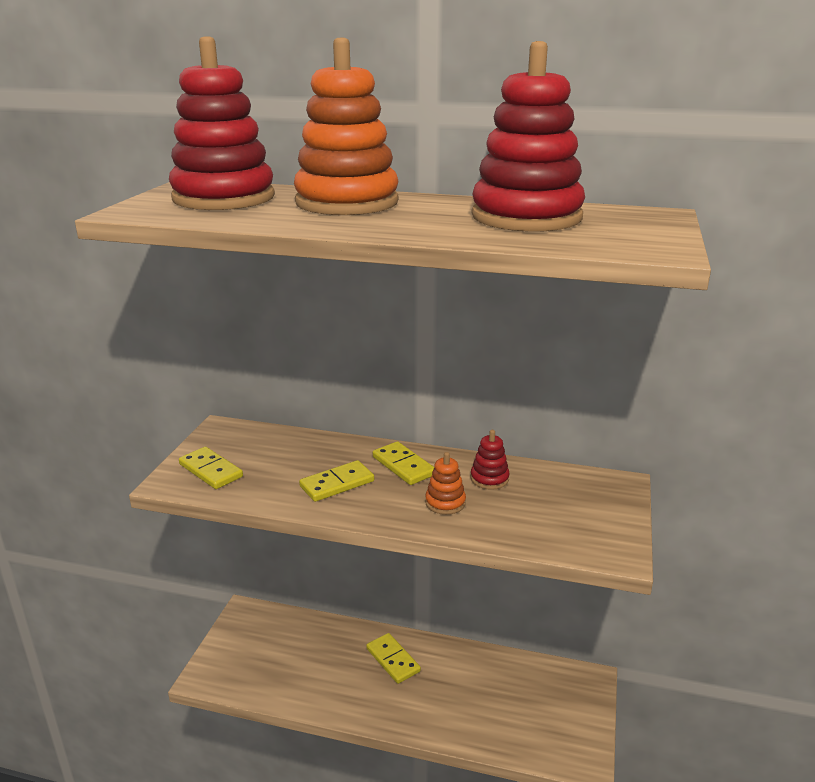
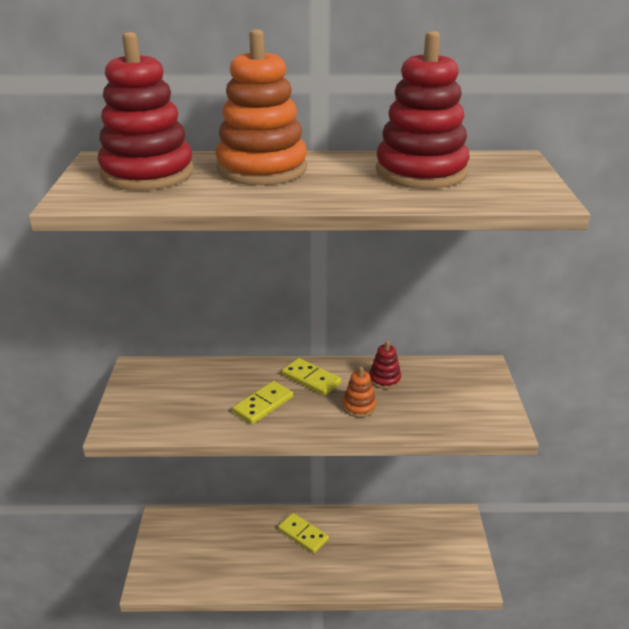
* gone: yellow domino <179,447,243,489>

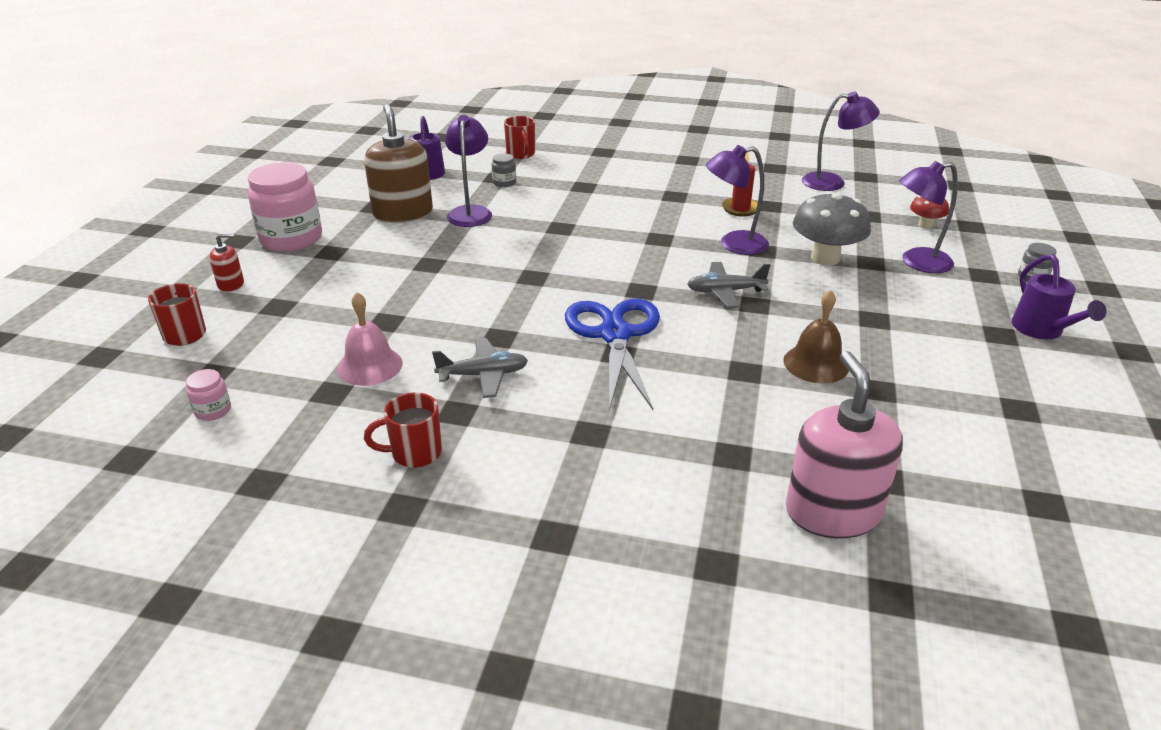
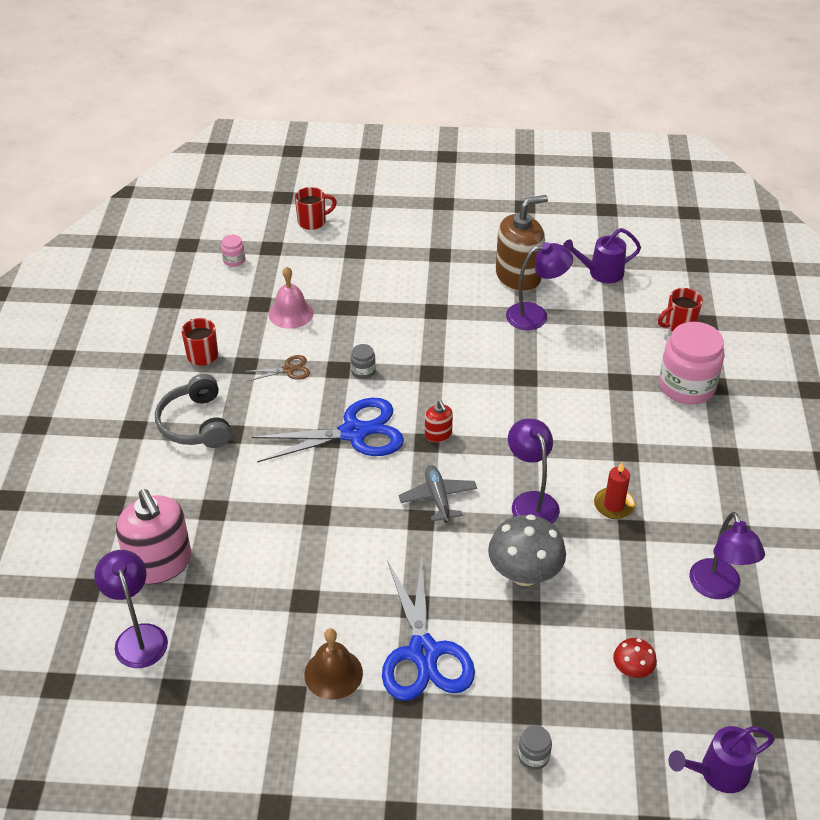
* shifted: grey jar <492,153,516,187> to <351,344,376,379>
* shifted: purple lamp <899,161,958,273> to <94,550,168,668>
* shifted: pink jar <248,162,322,252> to <659,322,725,404>
* shifted: red soap dispenser <209,233,244,292> to <425,400,453,442>
* shifted: purple watering can <1011,254,1107,339> to <668,726,775,793>
* shifted: brown bell <783,290,849,383> to <304,628,363,700>
* swapped: grey plane <432,338,528,398> to brown scissors <244,355,310,382>
* rotated: pink soap dispenser <786,351,903,538> = <116,489,191,584> 75 degrees clockwise
* new: grey headphones <155,374,231,448>
* new: blue scissors <382,556,475,701>

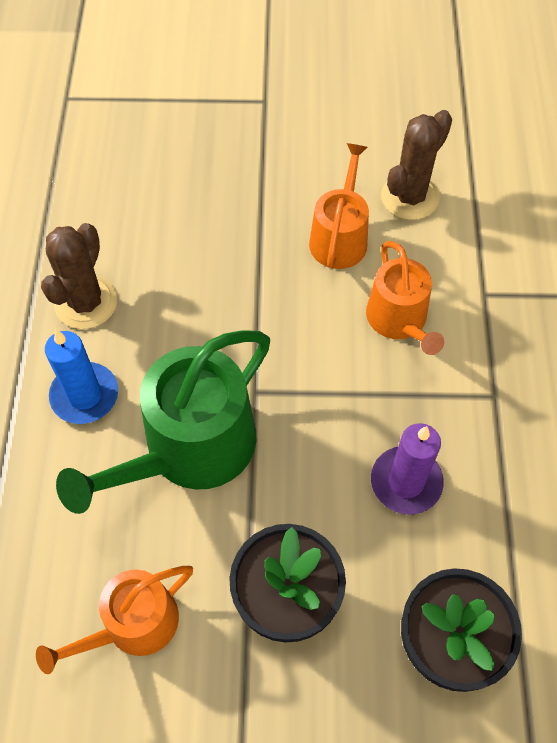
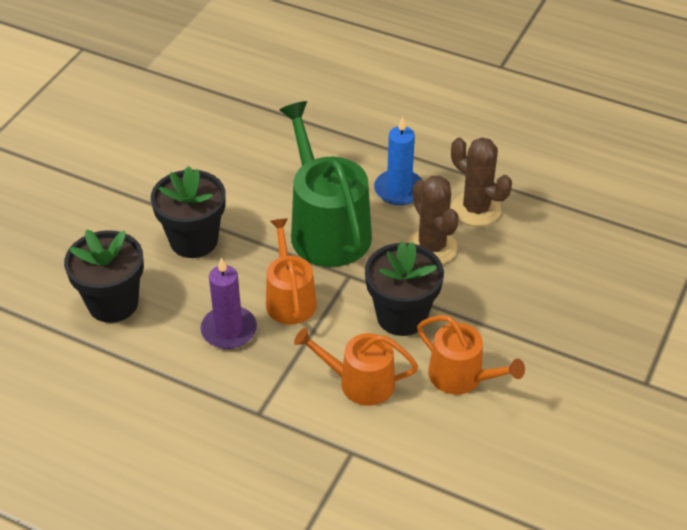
* shifted: brown cactus <381,110,452,220> to <407,175,459,264>
* shifted: orange watering can <36,566,193,674> to <266,218,317,324>
* new: black flower pot <365,241,444,336>

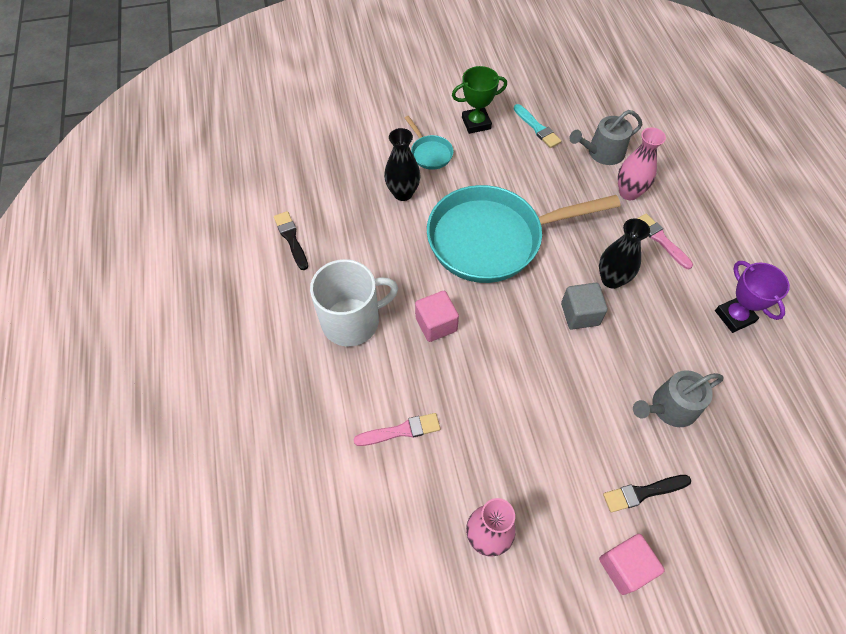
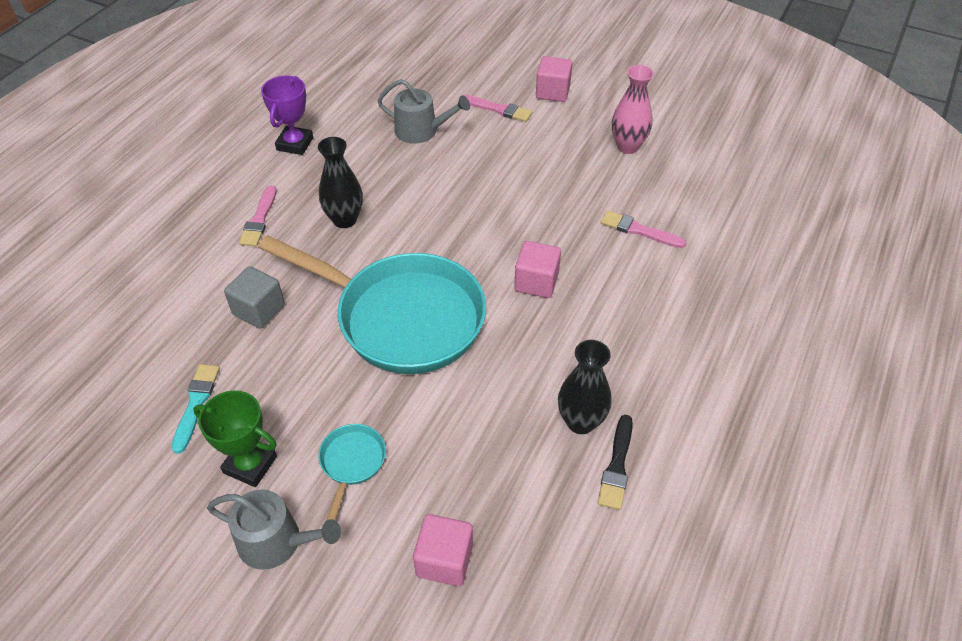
* shifted: grey watering can <569,110,642,165> to <207,489,341,570>
* gone: pink vase <617,127,666,200>
* shifted: black vase <384,128,420,201> to <558,340,612,434>
* gone: white mug <310,259,398,346>
* shifted: grey cube <561,283,608,329> to <224,266,285,328>
* repainted: black brush <603,475,691,512> to pink brush <462,95,532,122>
* new: pink cube <413,514,473,586>

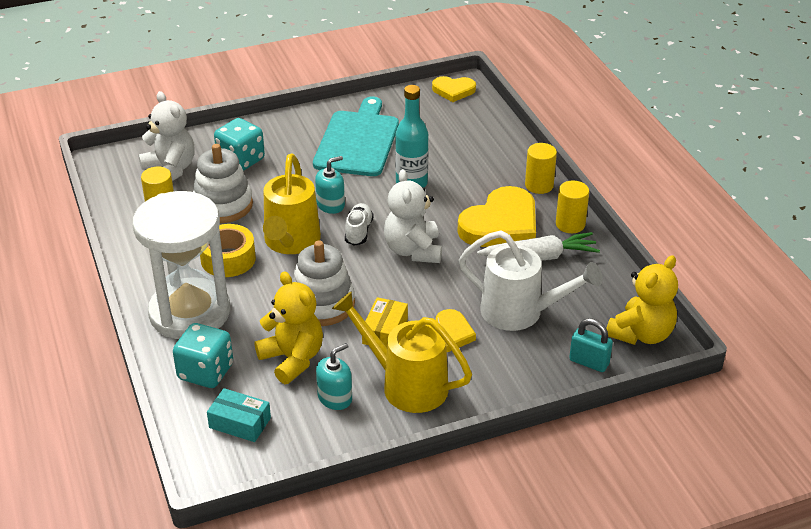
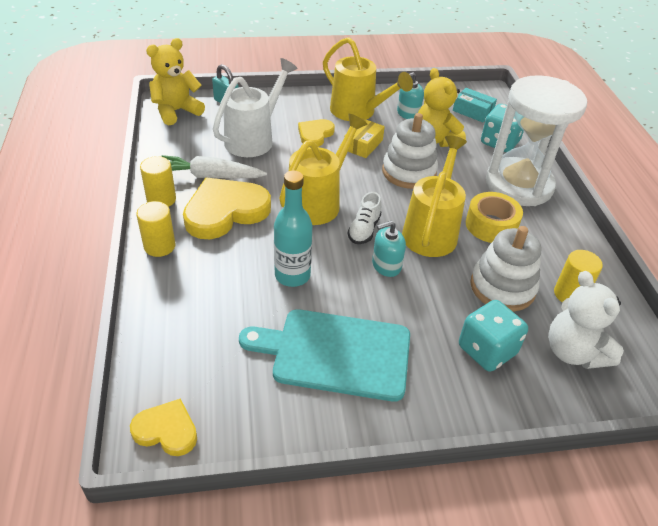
* rotated: turquoise cutting board <313,97,399,176> = <239,309,410,402> 75 degrees clockwise
* swapped: white teddy bear <384,169,442,263> to yellow watering can <279,114,367,225>
* rotated: white watering can <459,231,602,331> = <213,58,297,157> 90 degrees clockwise

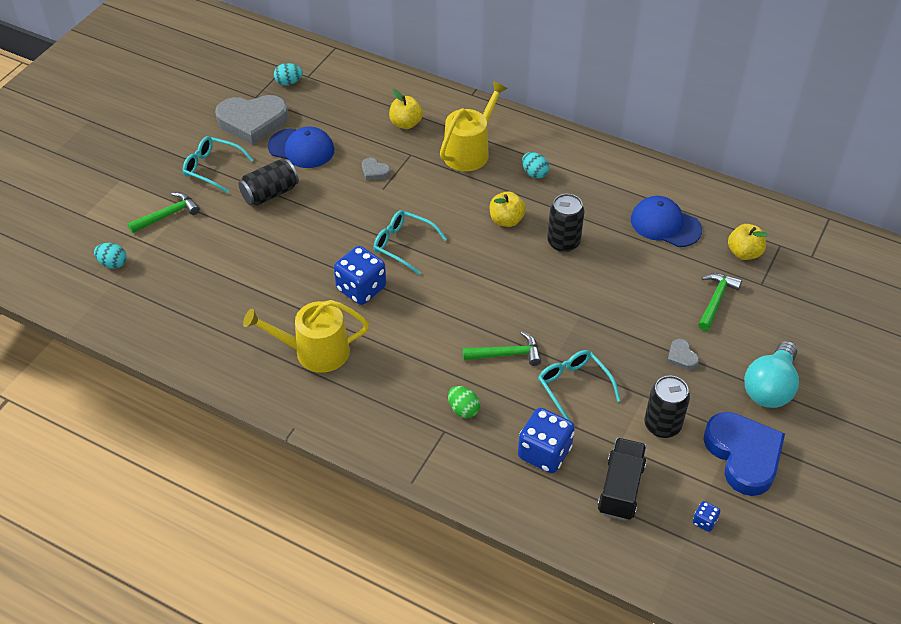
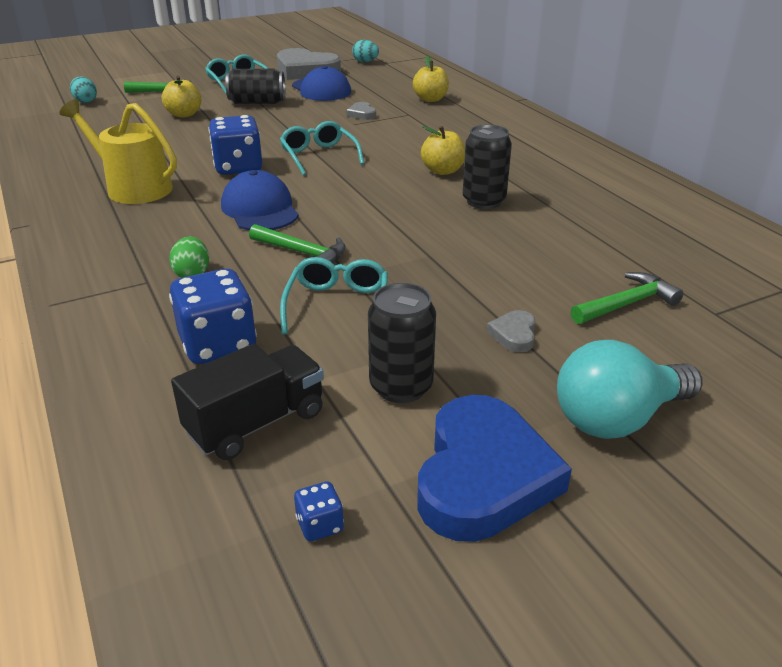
* gone: yellow watering can <440,81,508,171>
* gone: turquoise egg <522,152,549,179>
* shifted: blue cap <631,196,702,247> to <221,170,299,230>
* shifted: yellow apple <728,224,768,260> to <162,76,201,118>

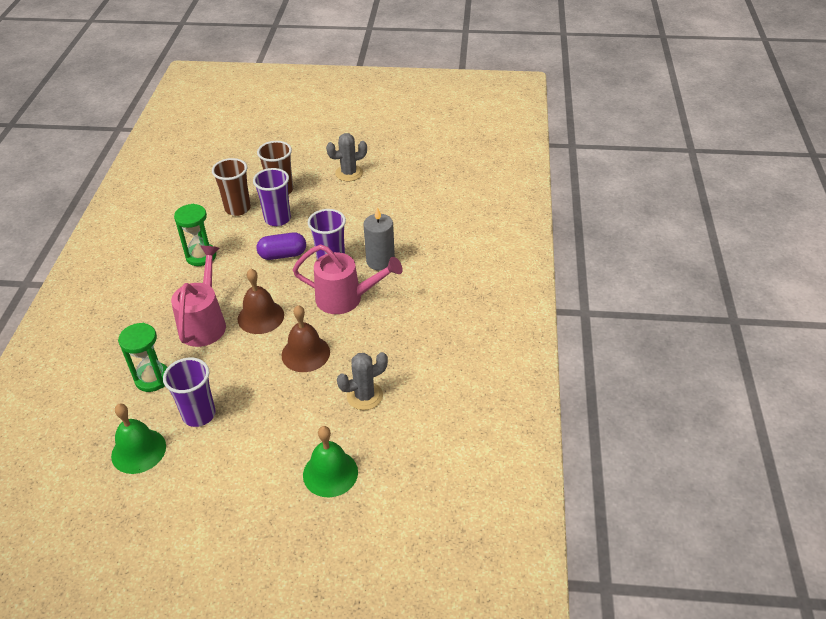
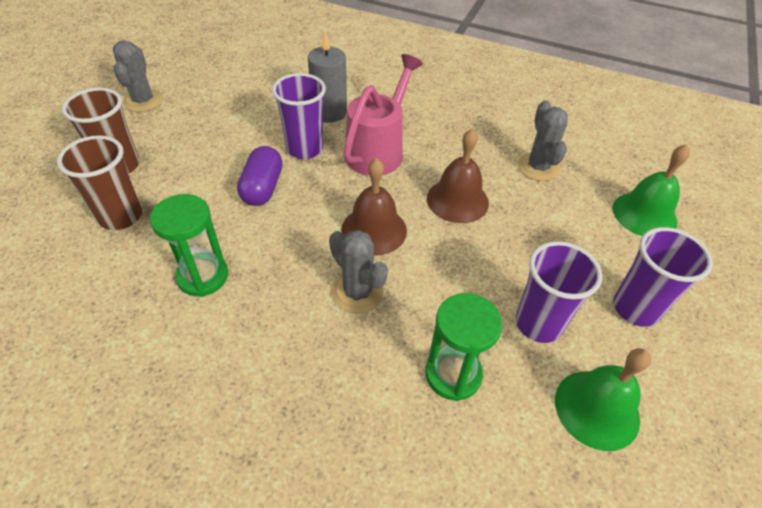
* shifted: purple cup <253,168,291,226> to <613,227,713,327>
* swapped: pink watering can <171,246,226,347> to grey cactus <329,230,388,314>

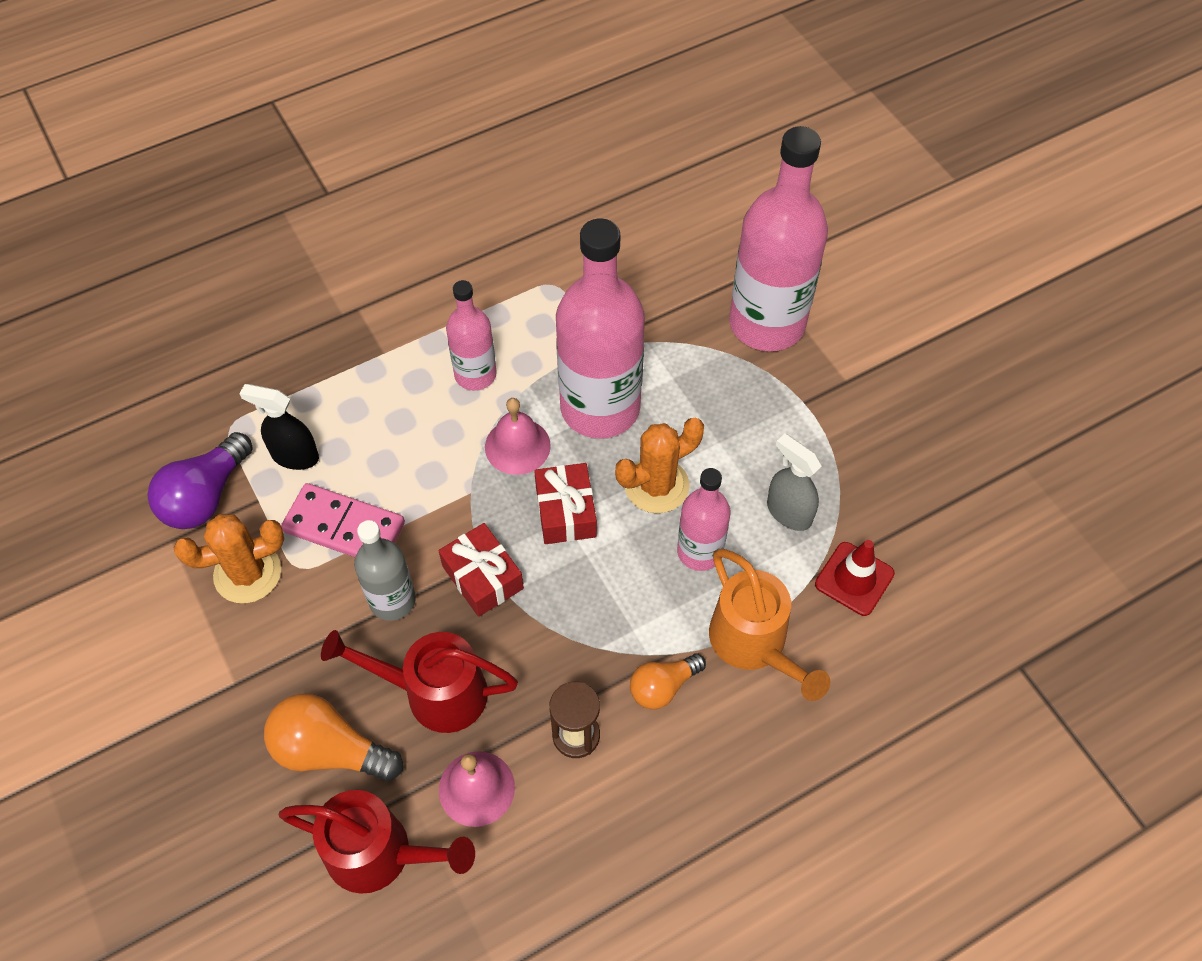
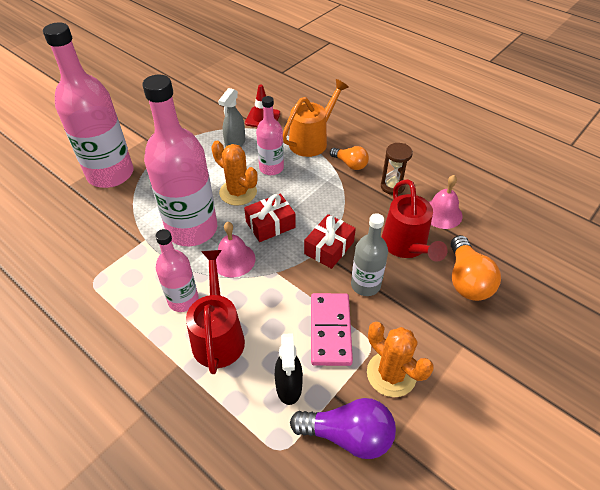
* shifted: red watering can <279,790,475,894> to <186,250,245,374>

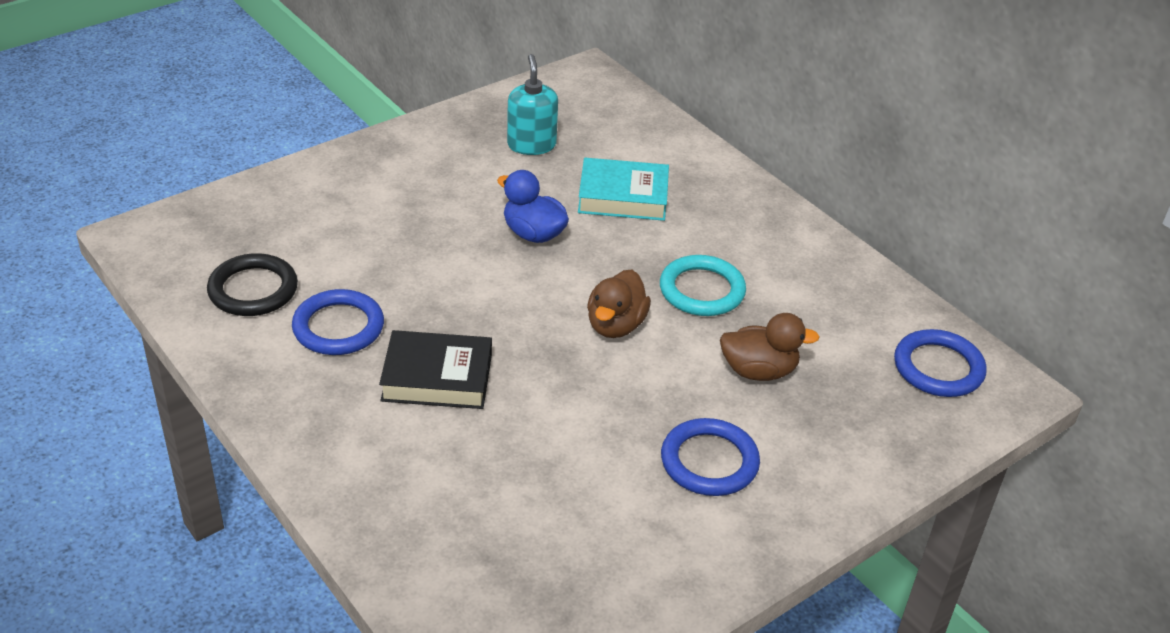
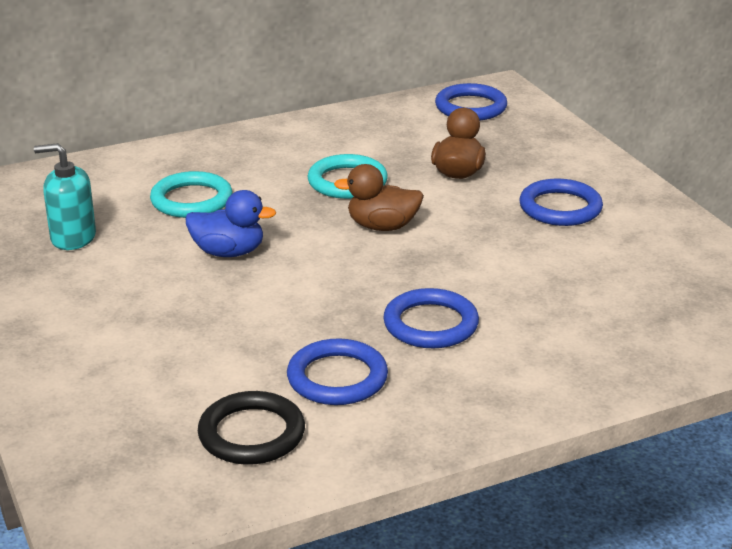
* swapped: turquoise book <578,158,669,221> to turquoise ring <150,171,233,218>
* rotated: blue duck <497,170,569,243> = <185,190,276,257> 135 degrees counterclockwise
* rotated: brown duck <587,270,651,338> = <334,164,424,231> 150 degrees clockwise
* swapped: black book <379,330,492,409> to blue ring <383,288,479,348>

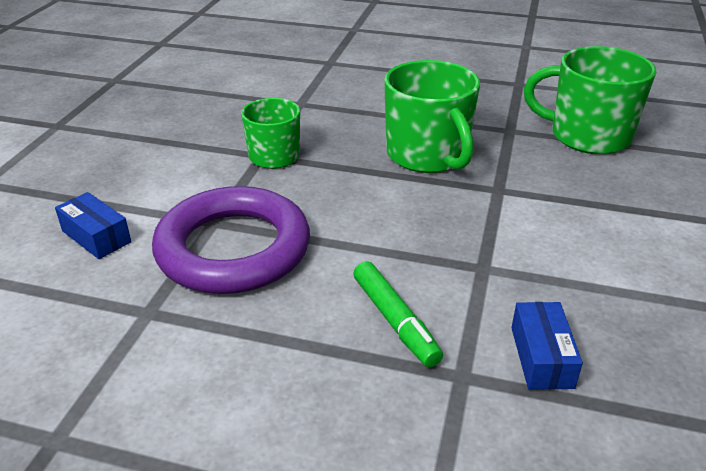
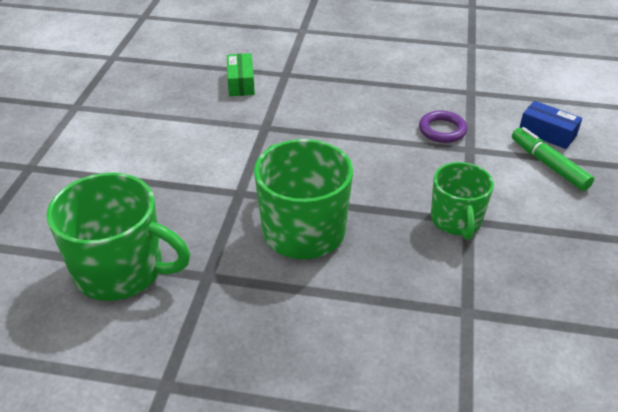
* scaled: purple ring <152,186,310,294> = <419,110,468,143> x0.43
* shifted: green marker <353,261,443,367> to <512,127,594,191>
* repainted: blue box <511,302,583,390> to green box <227,53,255,96>

